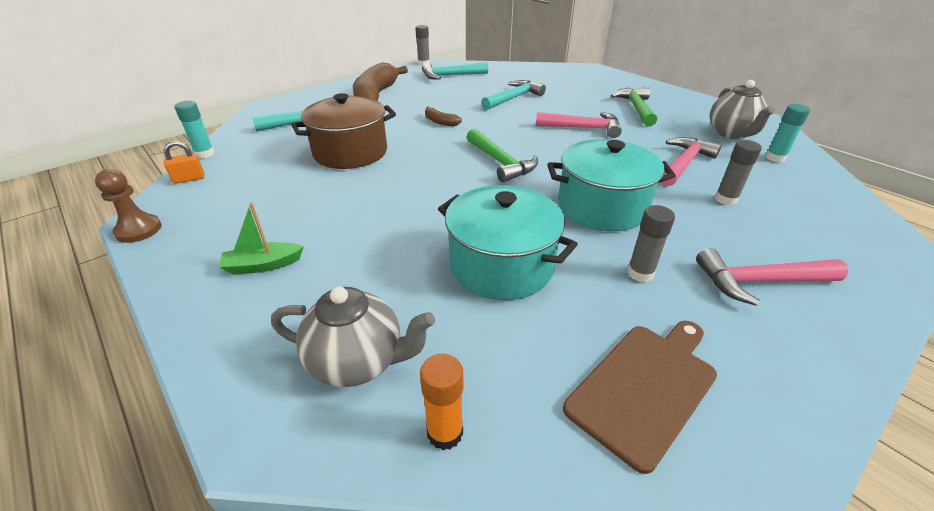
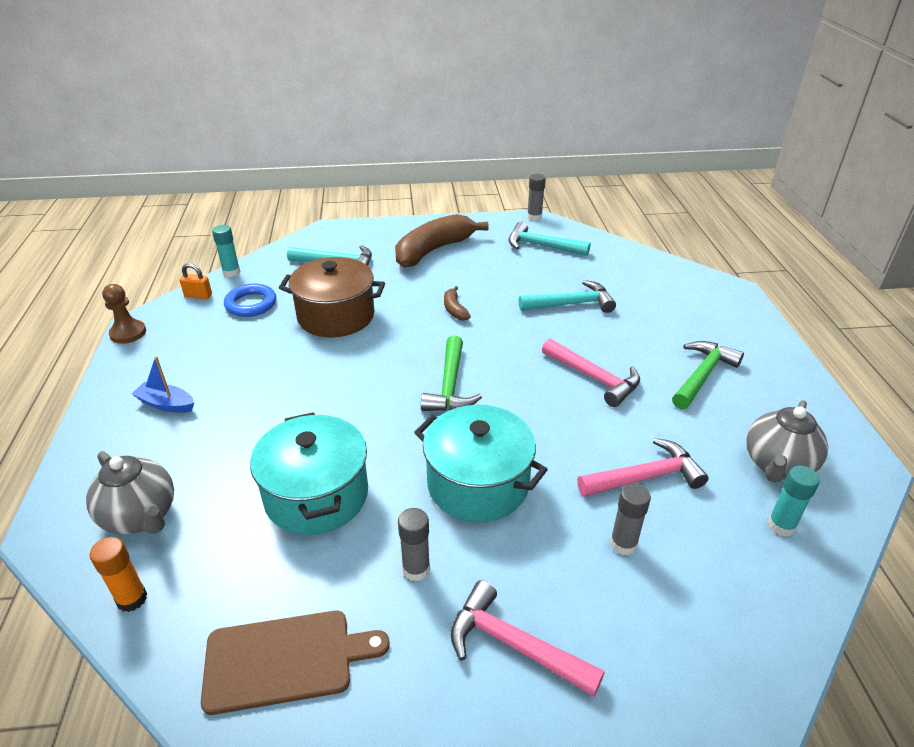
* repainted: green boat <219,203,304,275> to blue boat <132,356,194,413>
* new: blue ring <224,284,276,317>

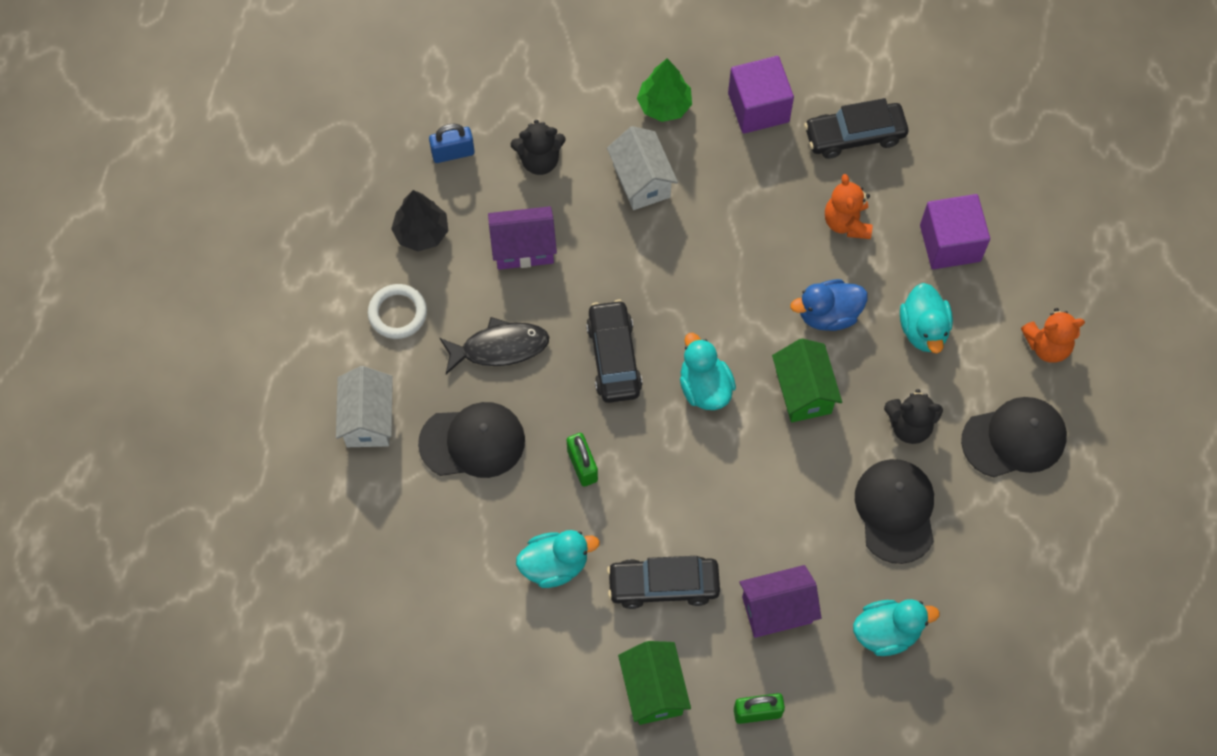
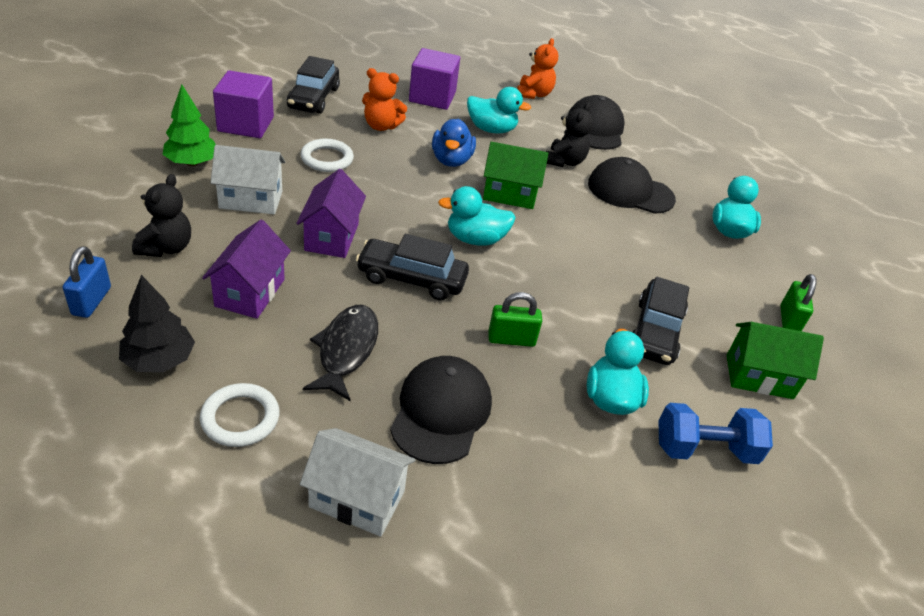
* shifted: purple house <739,565,821,638> to <296,169,366,258>
* new: white ring <300,139,354,172>
* new: blue dumbbell <658,403,773,464>

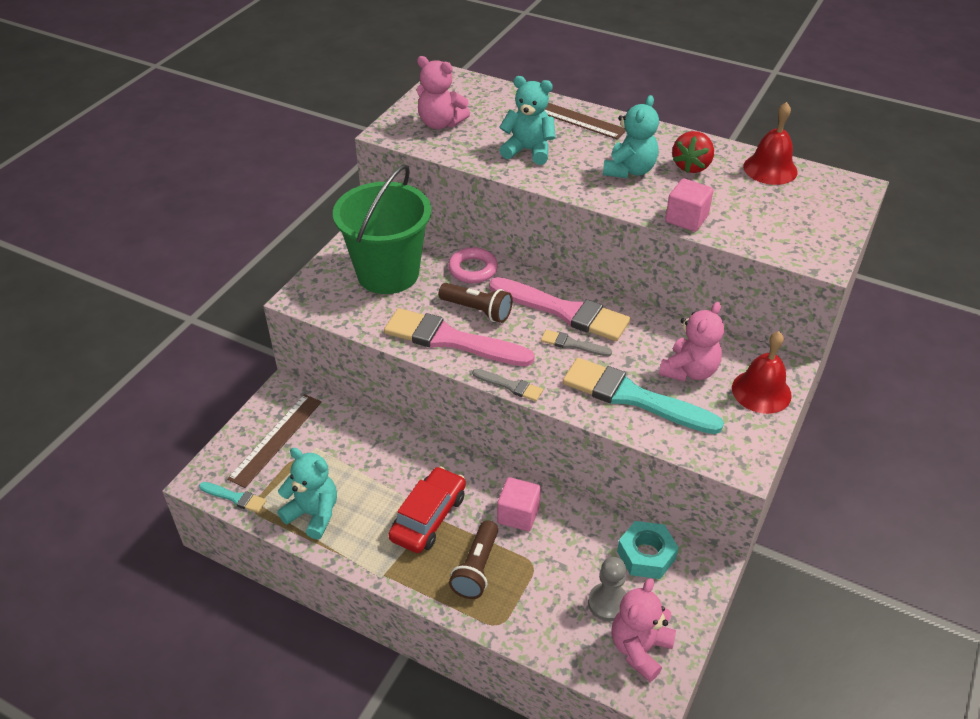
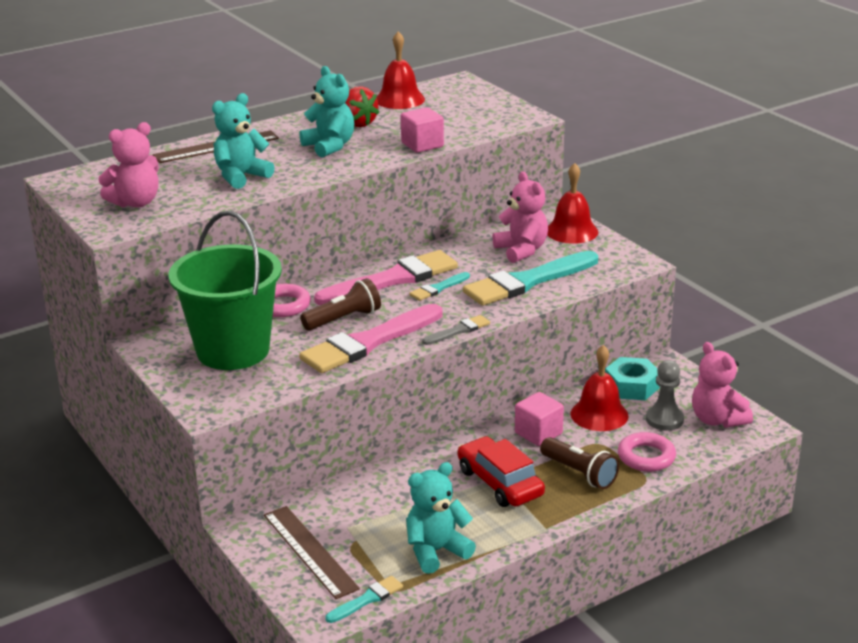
* repainted: grey brush <541,330,612,356> to turquoise brush <409,272,470,301>
* new: red bell <571,345,628,431>
* new: pink ring <618,432,676,472>

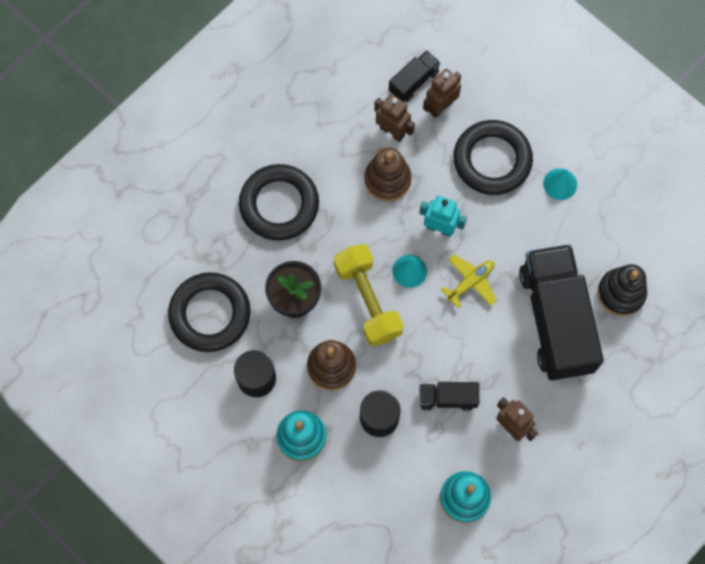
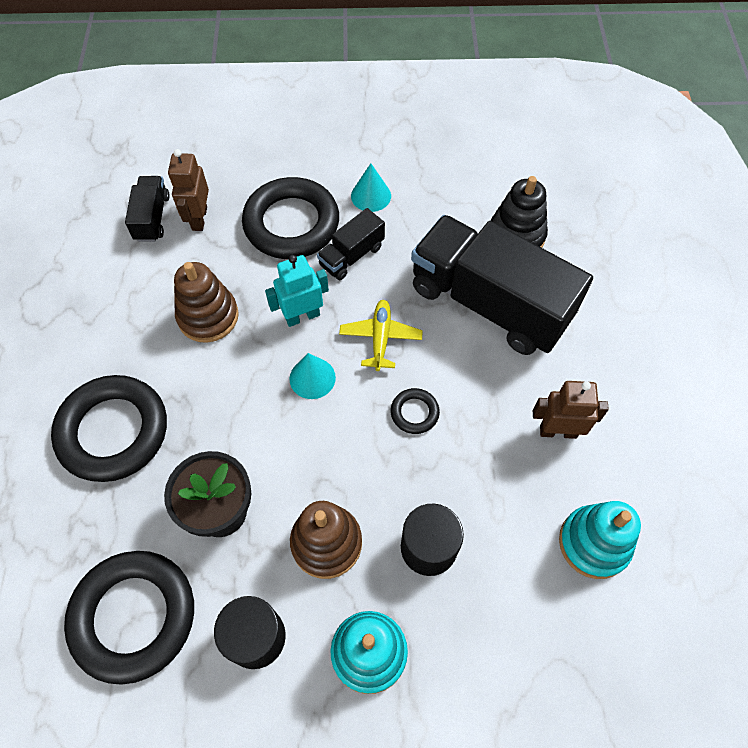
* gone: brown robot <374,94,415,142>
* gone: yellow dumbbell <334,244,403,346>
* shifted: black truck <419,382,479,411> to <317,208,385,280>
* new: black ring <391,388,440,434>

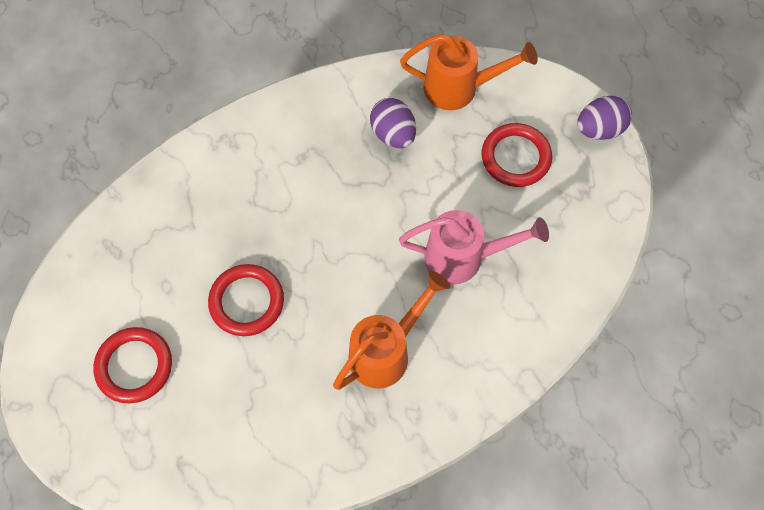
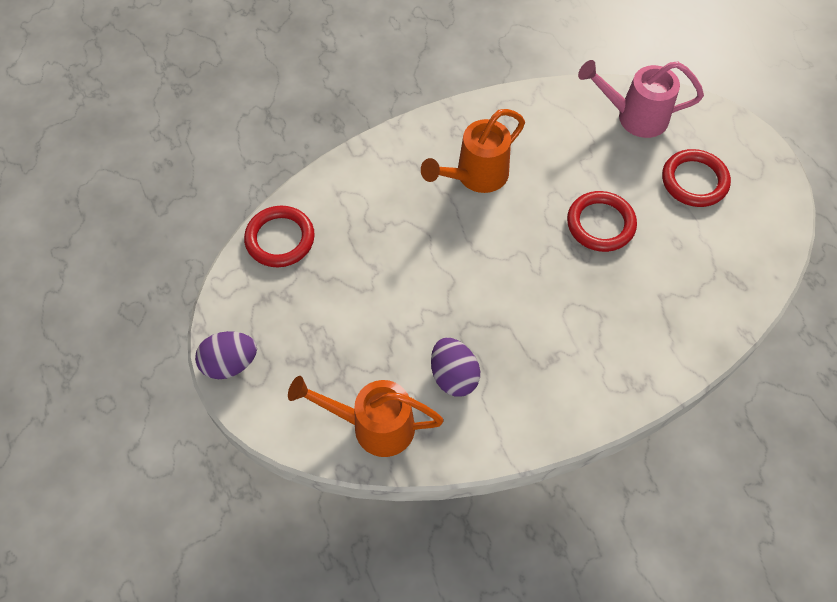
* shifted: red ring <481,123,552,187> to <244,206,315,267>
* shifted: pink watering can <399,210,549,285> to <578,60,704,138>

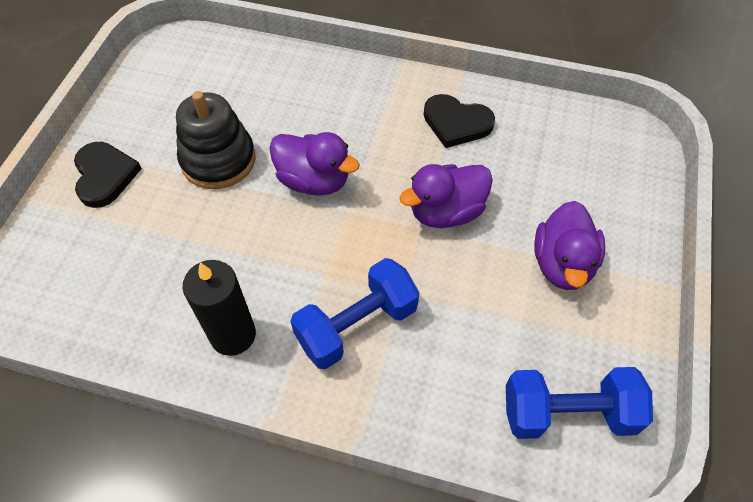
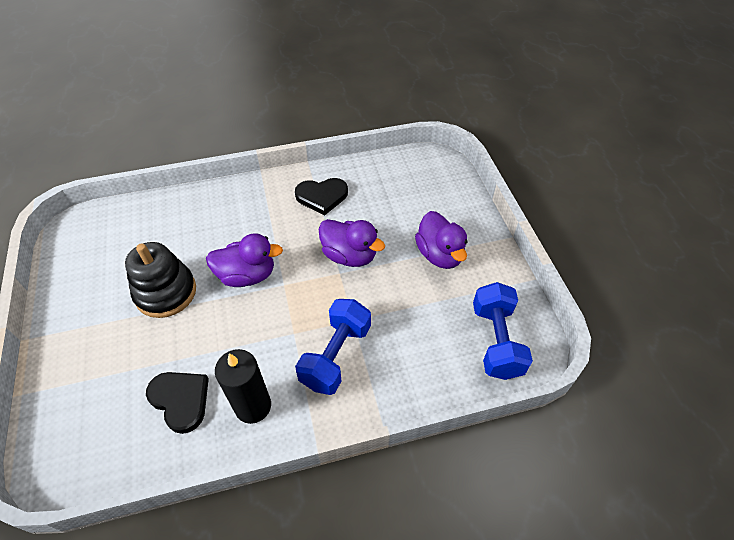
* shifted: black heart <74,142,142,208> to <146,372,209,434>
* rotated: purple duck <399,164,493,228> = <318,219,385,267> 90 degrees counterclockwise
* rotated: blue dumbbell <506,367,653,439> = <473,282,533,380> 60 degrees counterclockwise

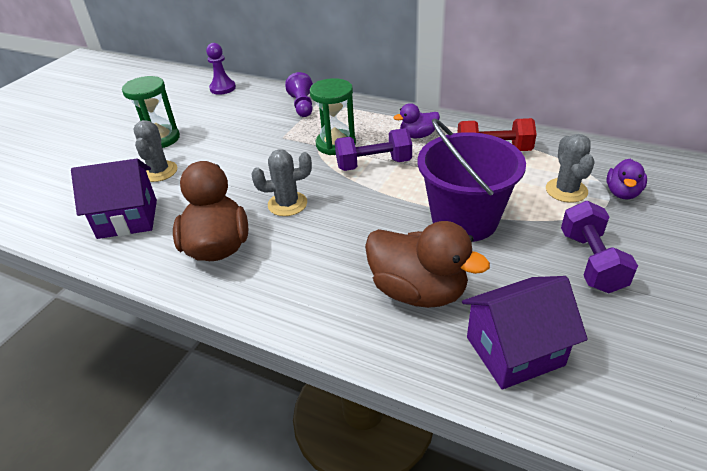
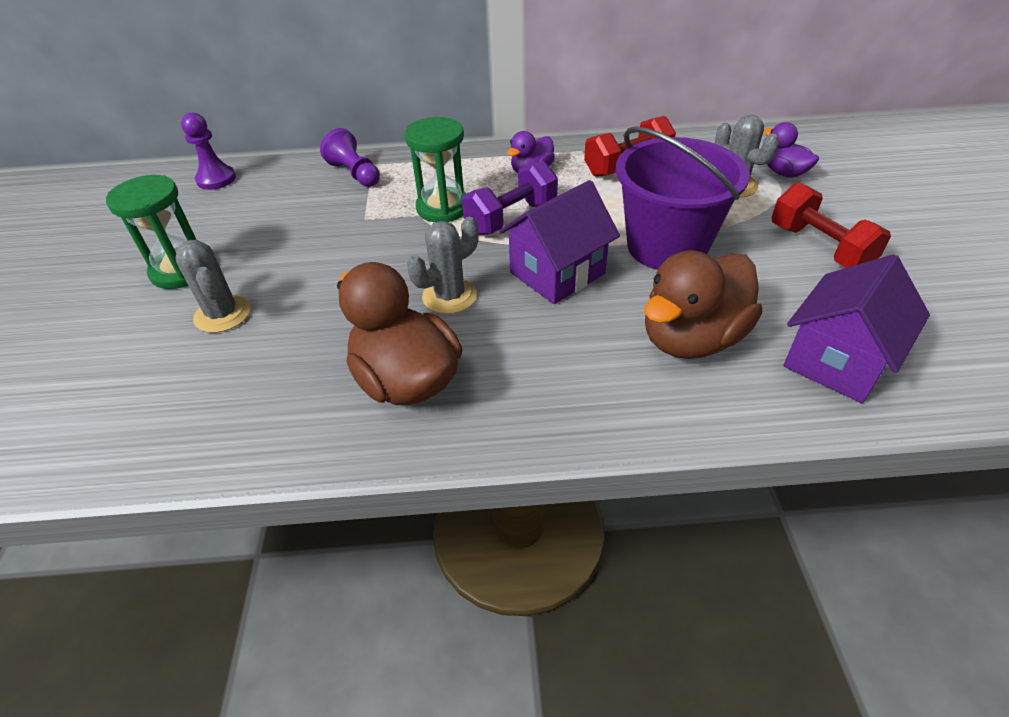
* shifted: purple house <71,159,157,239> to <499,180,620,304>
* rotated: purple duck <607,159,647,199> = <764,122,819,178> 150 degrees clockwise
* repainted: purple dumbbell <561,201,638,293> to red dumbbell <772,182,891,268>
* rotated: brown duck <365,221,490,308> = <644,251,762,359> 135 degrees clockwise

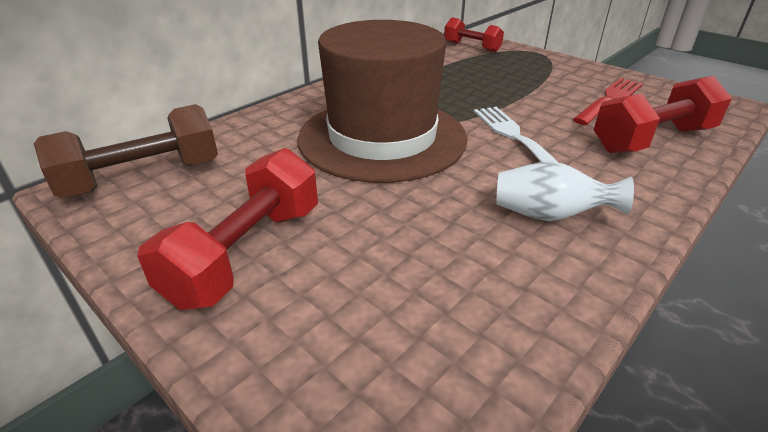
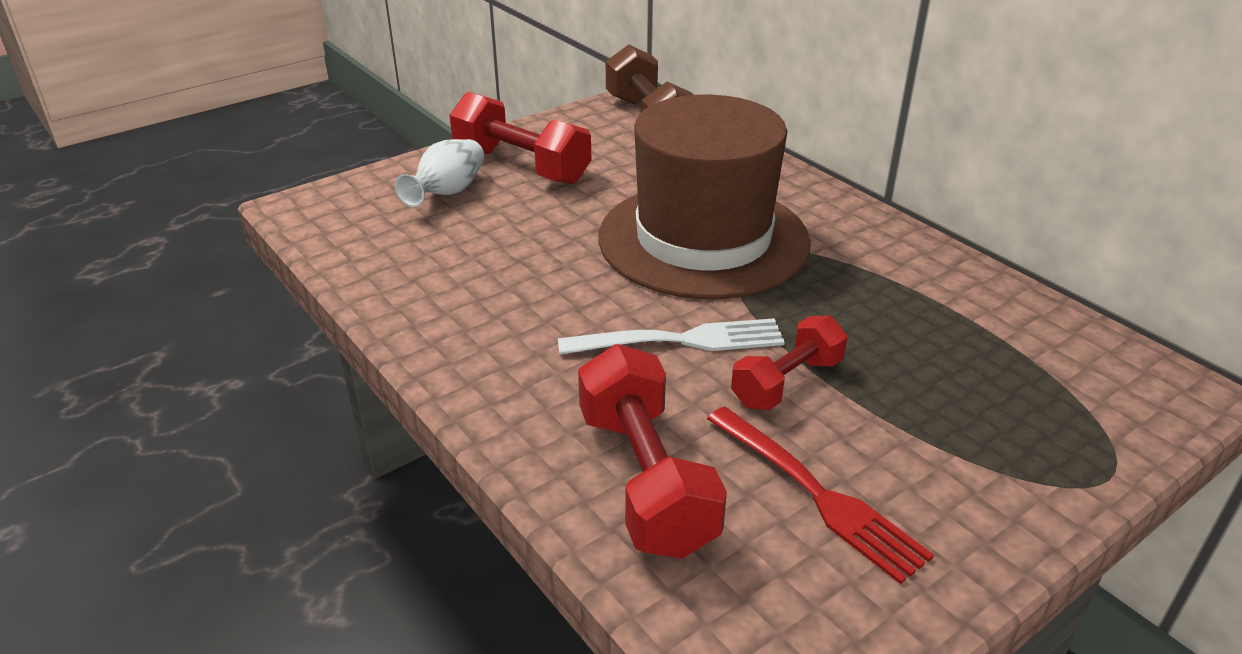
* shifted: red dumbbell <444,17,504,52> to <731,316,848,410>
* shifted: white vase <496,161,634,221> to <395,139,484,207>

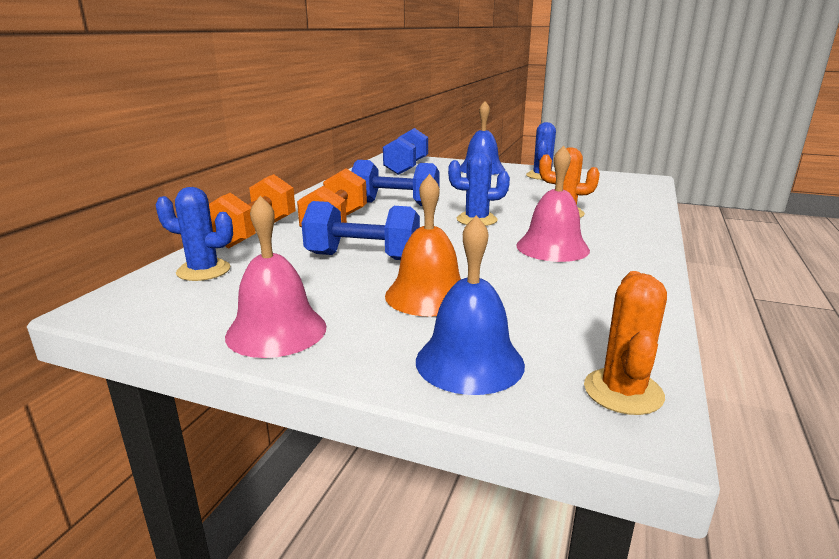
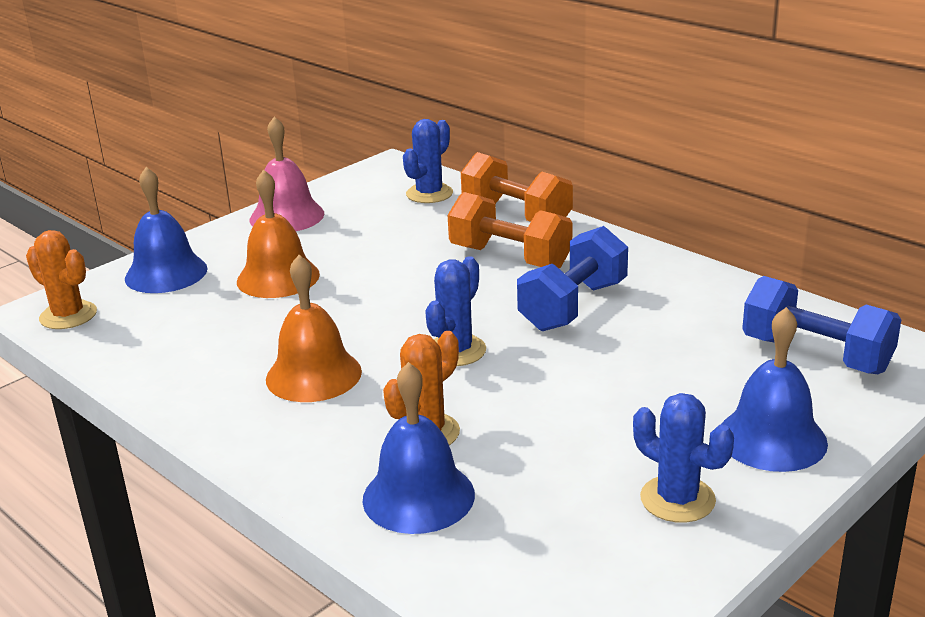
* repainted: pink bell <516,145,590,262> to orange bell <266,255,362,402>
* gone: blue dumbbell <301,201,420,260>
* new: blue bell <363,362,475,534>

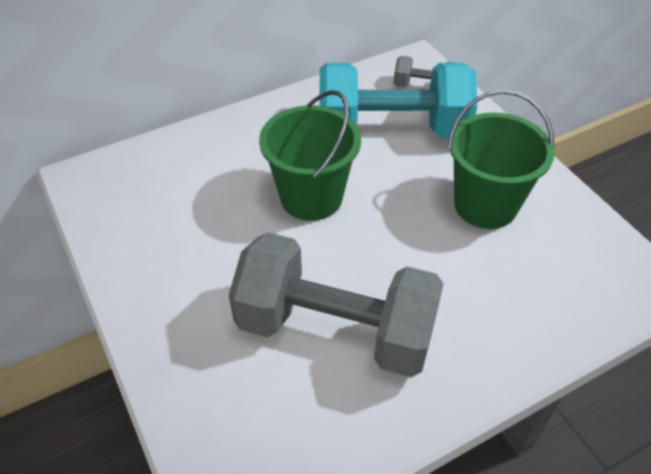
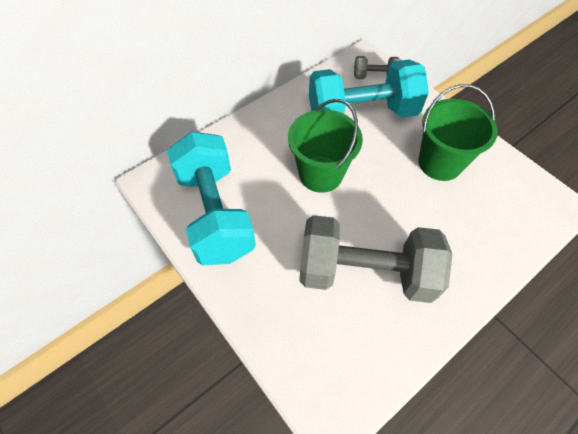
* new: turquoise dumbbell <167,132,256,265>

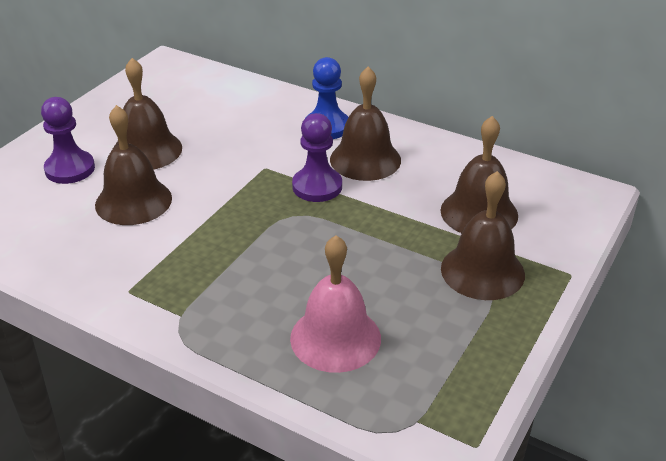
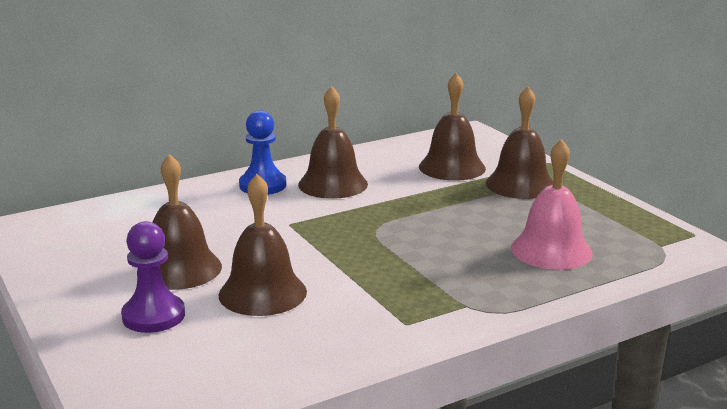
* gone: purple pawn <292,113,342,202>

